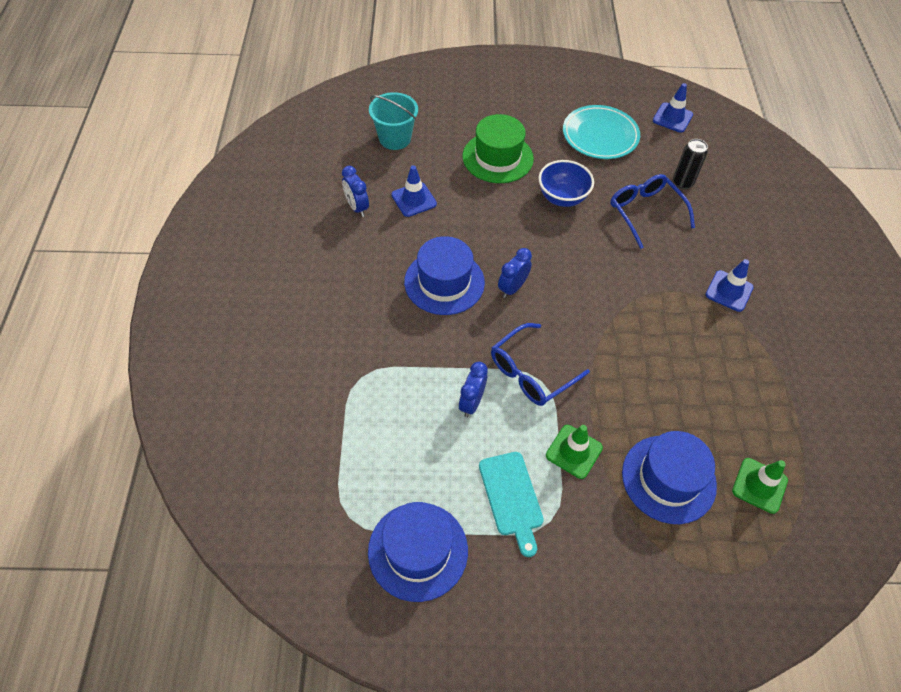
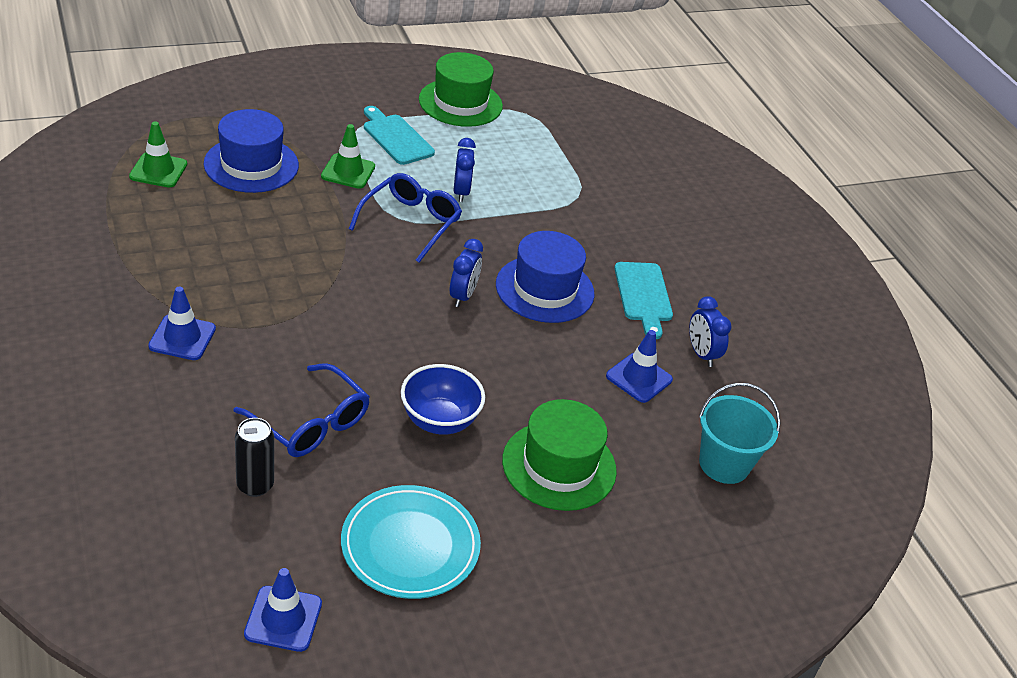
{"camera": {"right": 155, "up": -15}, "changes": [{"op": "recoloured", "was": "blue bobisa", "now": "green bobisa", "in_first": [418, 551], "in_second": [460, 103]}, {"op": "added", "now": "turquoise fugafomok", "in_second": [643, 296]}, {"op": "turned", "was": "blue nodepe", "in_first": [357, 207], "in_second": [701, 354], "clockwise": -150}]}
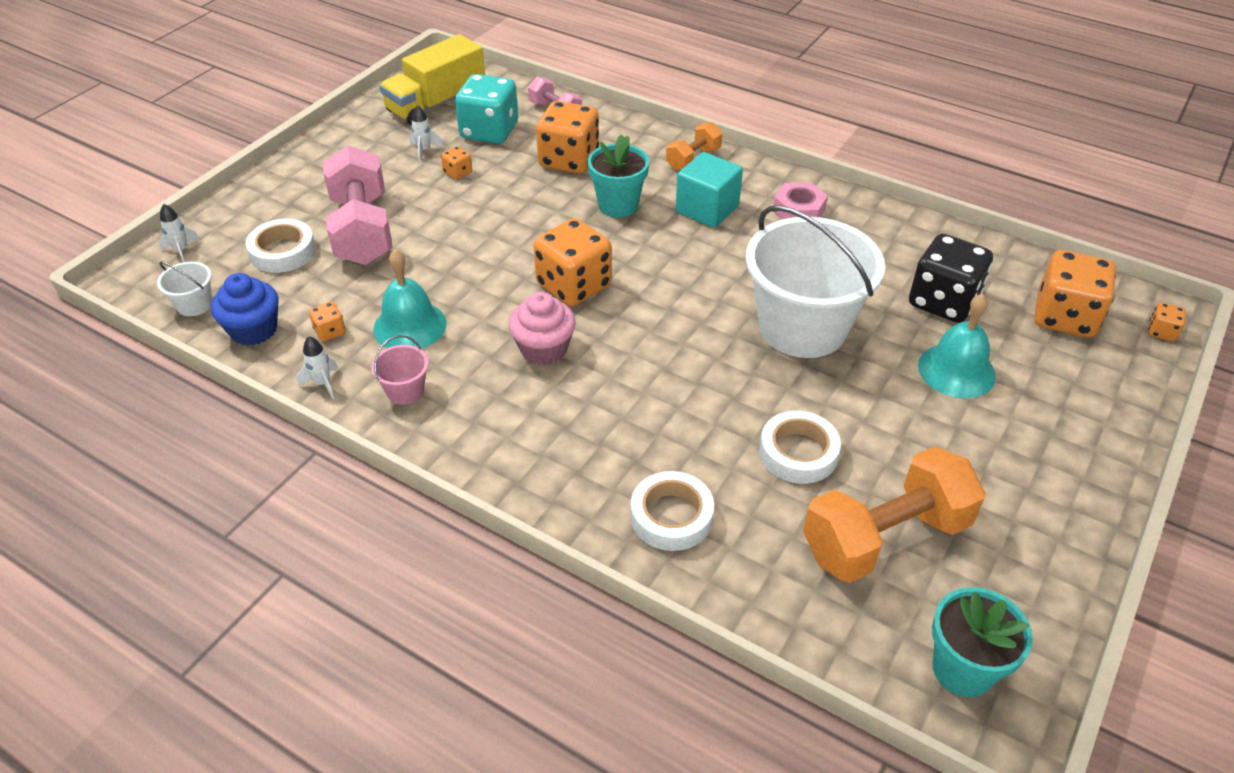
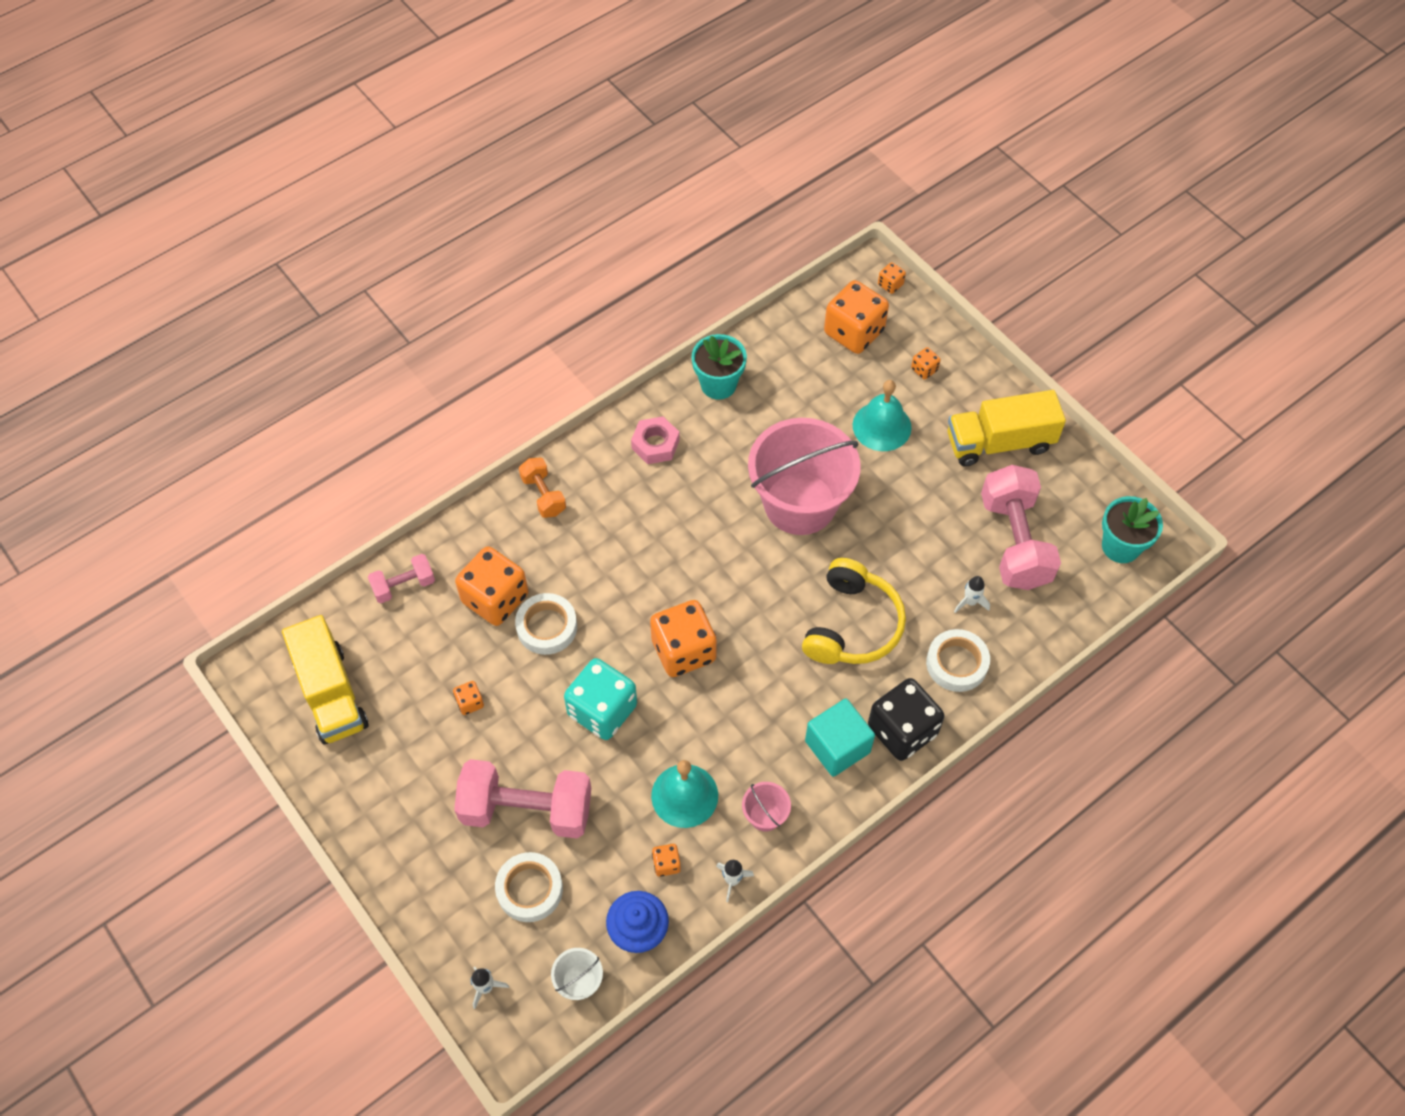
{"camera": {"right": -70, "up": 15}, "changes": [{"op": "moved", "was": "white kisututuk", "in_first": [798, 453], "in_second": [547, 627]}, {"op": "moved", "was": "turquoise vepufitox", "in_first": [489, 131], "in_second": [602, 710]}, {"op": "moved", "was": "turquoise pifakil", "in_first": [618, 205], "in_second": [718, 384]}, {"op": "recoloured", "was": "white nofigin", "now": "pink nofigin", "in_first": [803, 327], "in_second": [799, 503]}, {"op": "added", "now": "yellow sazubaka", "in_second": [852, 625]}, {"op": "moved", "was": "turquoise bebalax", "in_first": [707, 209], "in_second": [837, 746]}, {"op": "moved", "was": "black vepufitox", "in_first": [943, 301], "in_second": [902, 730]}, {"op": "added", "now": "orange vepufitox", "in_second": [924, 370]}, {"op": "added", "now": "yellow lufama", "in_second": [999, 442]}, {"op": "moved", "was": "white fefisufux", "in_first": [424, 150], "in_second": [970, 602]}, {"op": "recoloured", "was": "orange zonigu", "now": "pink zonigu", "in_first": [885, 538], "in_second": [1014, 542]}, {"op": "removed", "was": "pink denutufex", "in_first": [543, 349]}]}
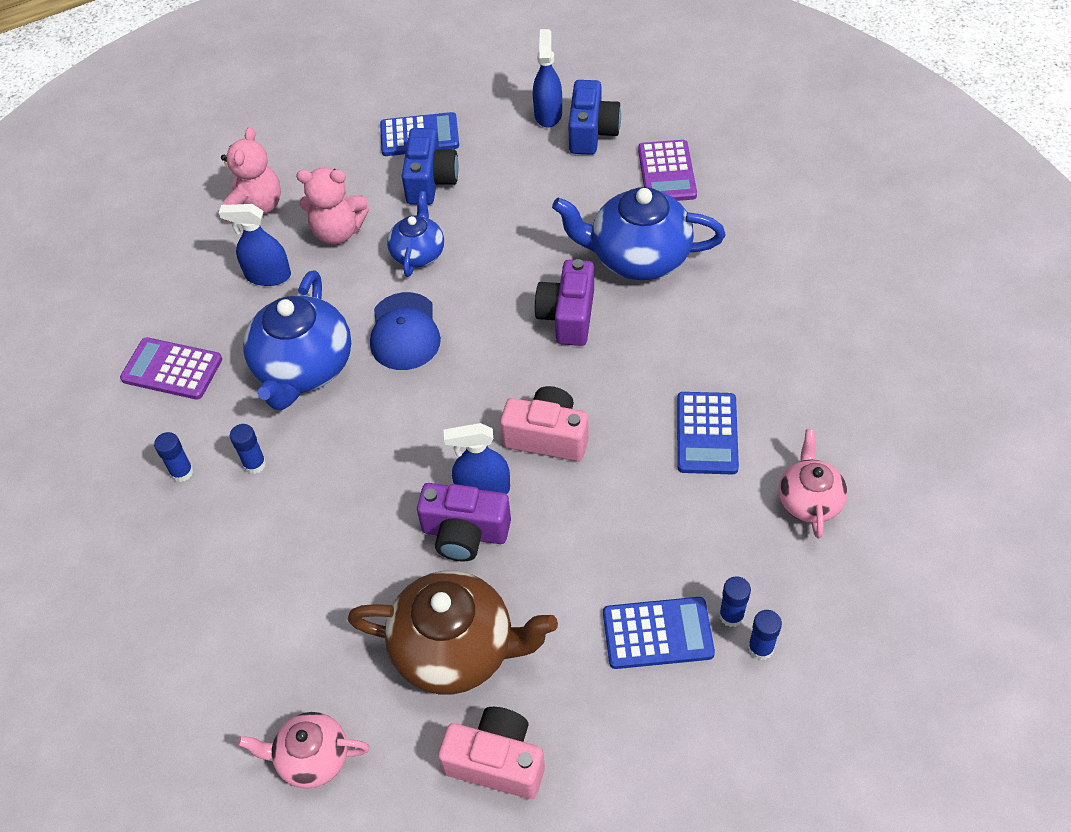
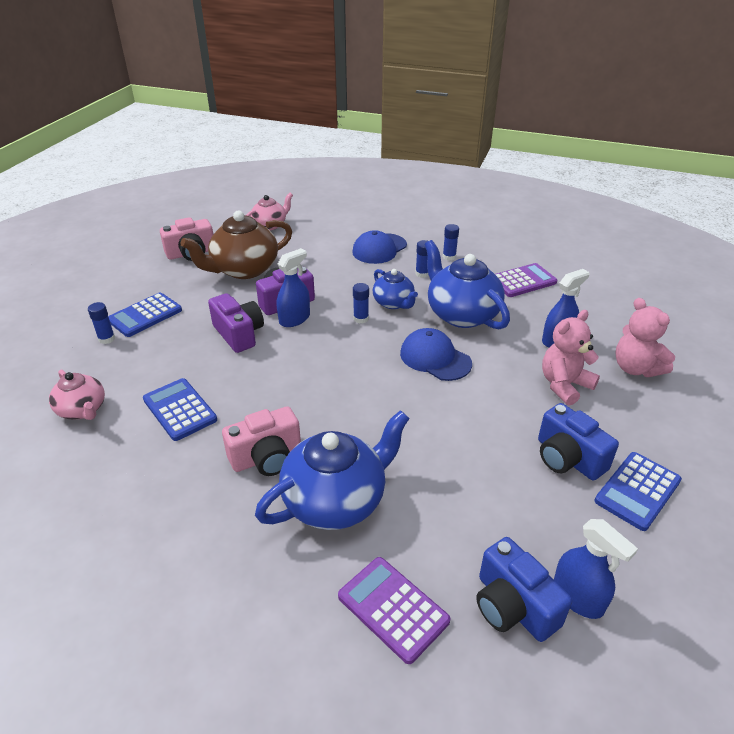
{"camera": {"right": 135, "up": -15}, "changes": [{"op": "moved", "was": "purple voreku", "in_first": [568, 316], "in_second": [239, 334]}, {"op": "moved", "was": "pink voreku", "in_first": [547, 436], "in_second": [267, 457]}, {"op": "added", "now": "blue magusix", "in_second": [379, 249]}, {"op": "moved", "was": "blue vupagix", "in_first": [760, 648], "in_second": [361, 319]}, {"op": "moved", "was": "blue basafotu", "in_first": [418, 253], "in_second": [394, 303]}]}
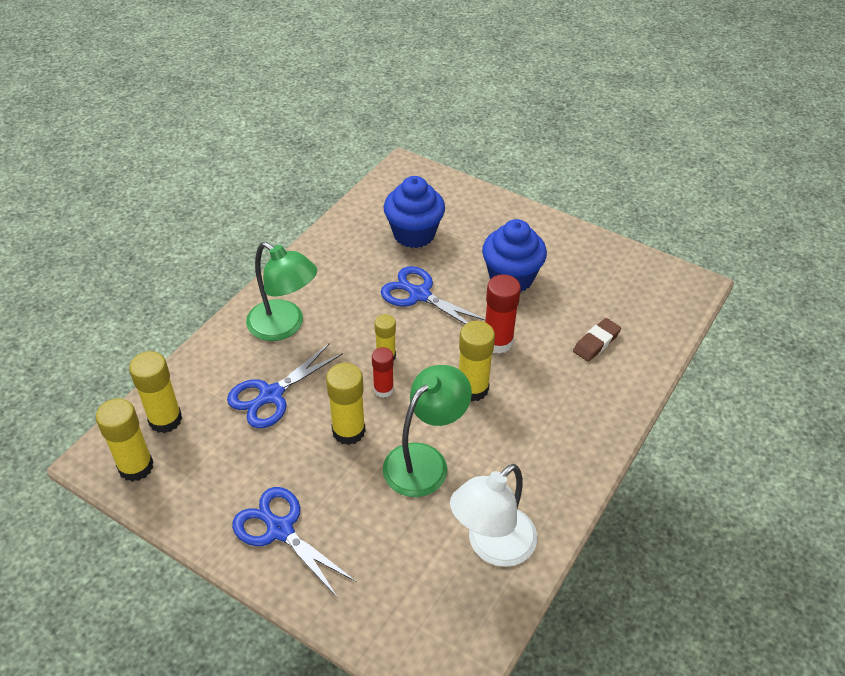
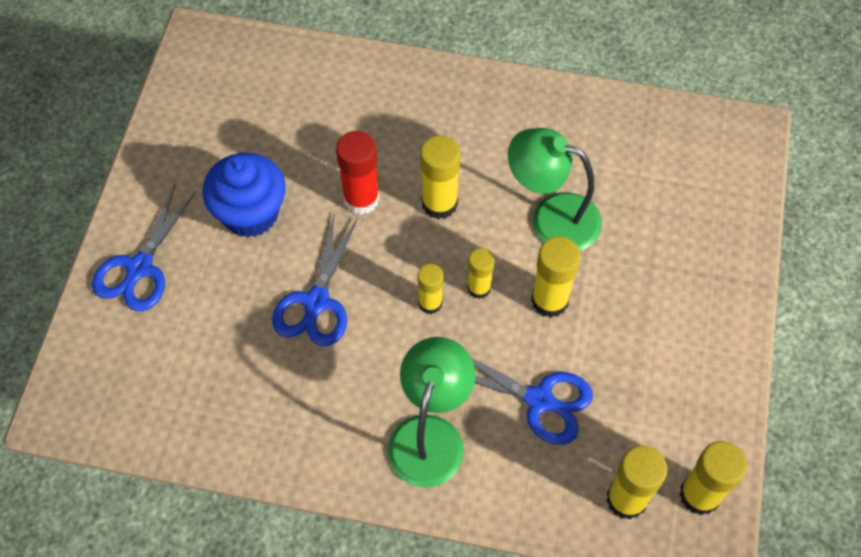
{"camera": {"right": -110, "up": 15}, "changes": [{"op": "moved", "was": "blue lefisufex", "in_first": [280, 530], "in_second": [139, 267]}, {"op": "recoloured", "was": "red vupagix", "now": "yellow vupagix", "in_first": [383, 389], "in_second": [479, 288]}, {"op": "removed", "was": "blue denutufex", "in_first": [414, 234]}, {"op": "removed", "was": "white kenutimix", "in_first": [492, 546]}, {"op": "removed", "was": "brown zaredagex", "in_first": [596, 343]}]}
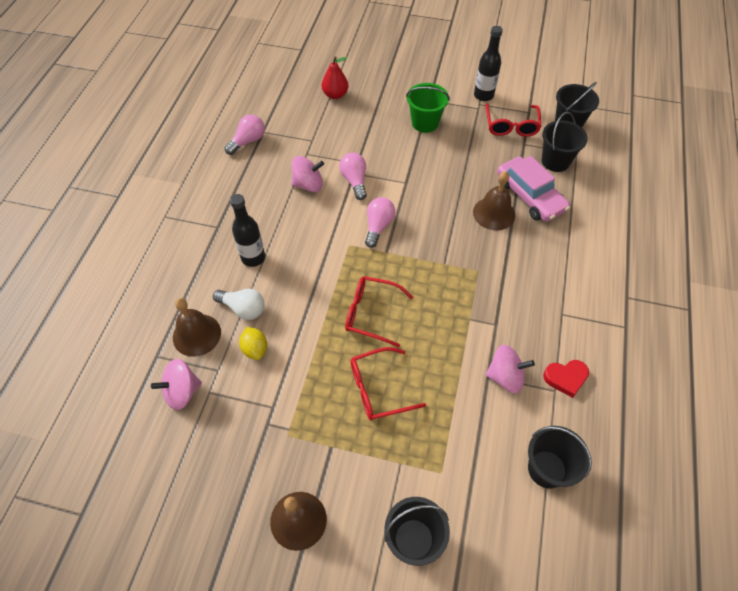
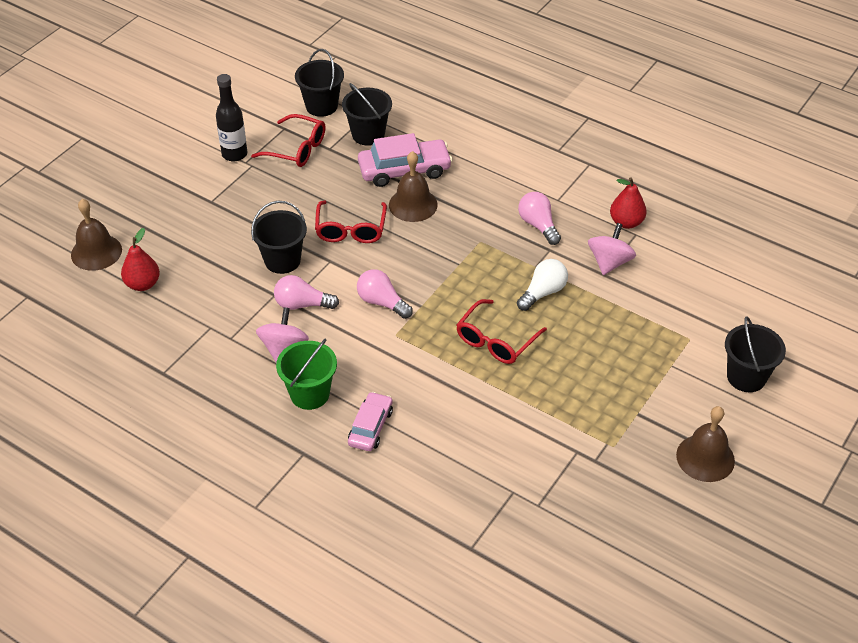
{"camera": {"right": -70, "up": -10}, "changes": [{"op": "moved", "was": "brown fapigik", "in_first": [197, 335], "in_second": [96, 252]}, {"op": "moved", "was": "black nofigin", "in_first": [546, 469], "in_second": [282, 260]}, {"op": "moved", "was": "green nofigin", "in_first": [425, 123], "in_second": [309, 394]}, {"op": "moved", "was": "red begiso", "in_first": [378, 389], "in_second": [351, 229]}, {"op": "replaced", "was": "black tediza", "now": "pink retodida", "in_first": [253, 258], "in_second": [370, 427]}, {"op": "moved", "was": "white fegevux", "in_first": [243, 309], "in_second": [543, 292]}, {"op": "moved", "was": "pink fegevux", "in_first": [248, 141], "in_second": [538, 225]}, {"op": "replaced", "was": "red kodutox", "now": "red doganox", "in_first": [565, 378], "in_second": [626, 222]}, {"op": "removed", "was": "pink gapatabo", "in_first": [182, 392]}, {"op": "removed", "was": "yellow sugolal", "in_first": [255, 349]}]}
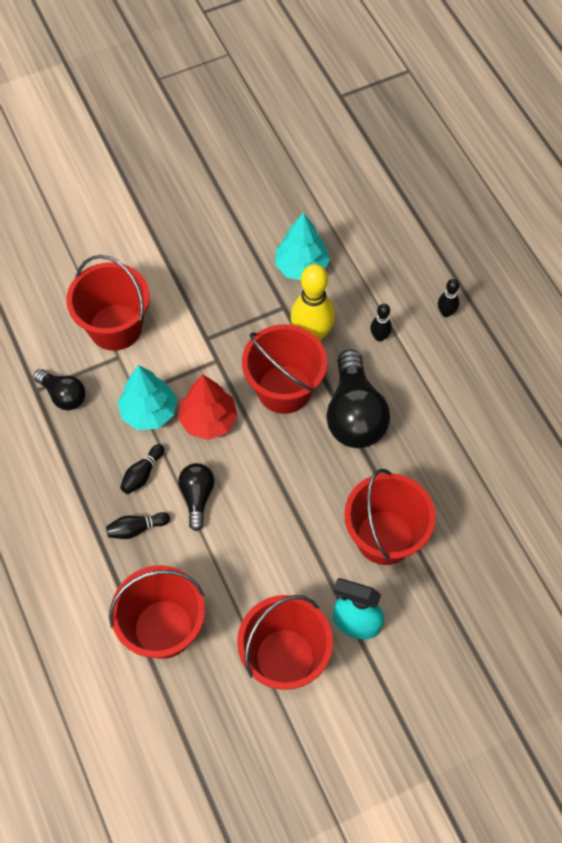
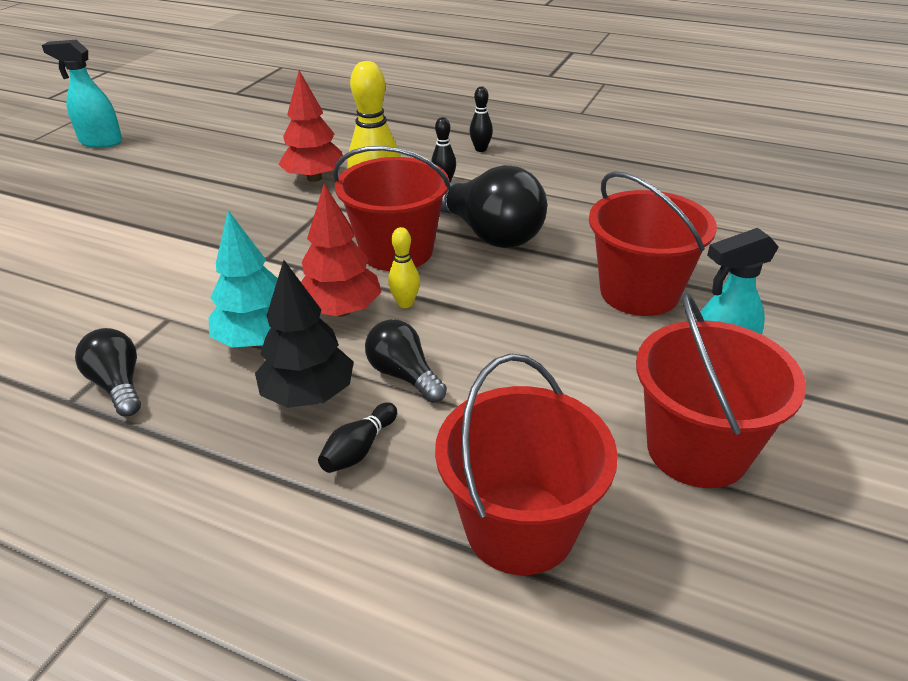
{"camera": {"right": -40, "up": -25}, "changes": [{"op": "added", "now": "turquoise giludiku", "in_second": [100, 142]}, {"op": "turned", "was": "black fegevux", "in_first": [63, 395], "in_second": [118, 385], "clockwise": -120}, {"op": "replaced", "was": "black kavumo", "now": "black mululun", "in_first": [142, 474], "in_second": [309, 395]}, {"op": "recoloured", "was": "turquoise mululun", "now": "red mululun", "in_first": [301, 267], "in_second": [314, 178]}, {"op": "added", "now": "yellow kavumo", "in_second": [405, 303]}, {"op": "removed", "was": "red nofigin", "in_first": [115, 327]}]}
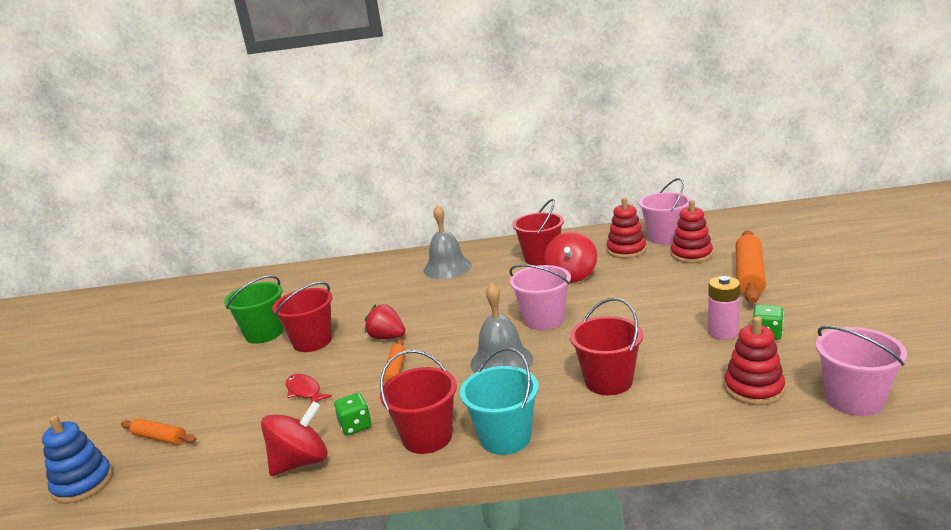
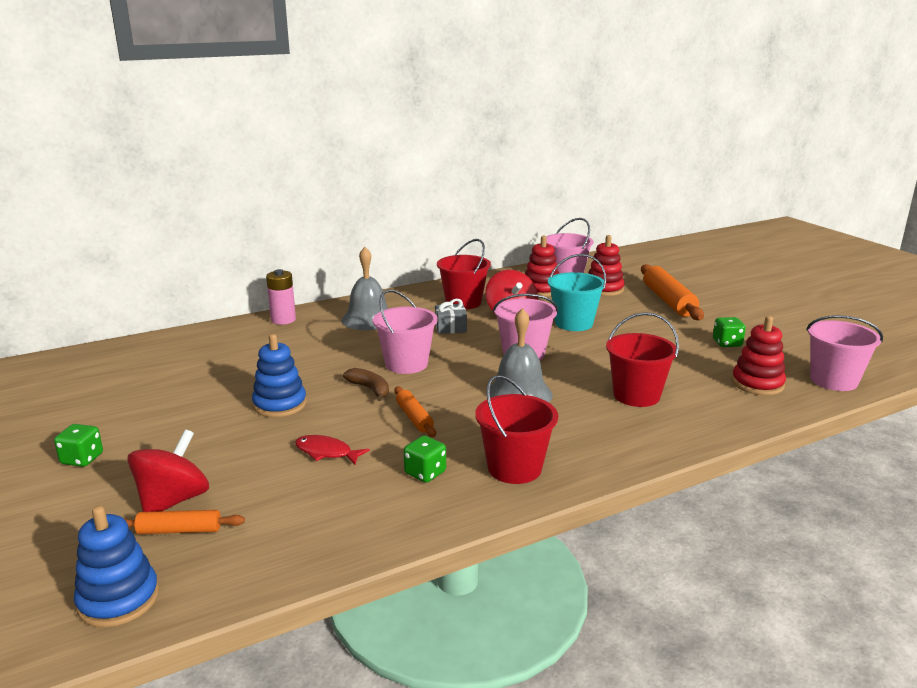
{"camera": {"right": -30, "up": 0}, "changes": [{"op": "added", "now": "green vepufitox", "in_second": [82, 459]}, {"op": "moved", "was": "red gapatabo", "in_first": [301, 462], "in_second": [173, 501]}, {"op": "replaced", "was": "red nofigin", "now": "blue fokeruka", "in_first": [312, 341], "in_second": [280, 404]}, {"op": "moved", "was": "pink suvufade", "in_first": [723, 332], "in_second": [283, 320]}, {"op": "replaced", "was": "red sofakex", "now": "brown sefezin", "in_first": [387, 337], "in_second": [370, 389]}, {"op": "added", "now": "pink nofigin", "in_second": [406, 364]}, {"op": "added", "now": "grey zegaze", "in_second": [450, 327]}, {"op": "moved", "was": "turquoise nofigin", "in_first": [505, 437], "in_second": [573, 323]}, {"op": "removed", "was": "green nofigin", "in_first": [264, 333]}]}
